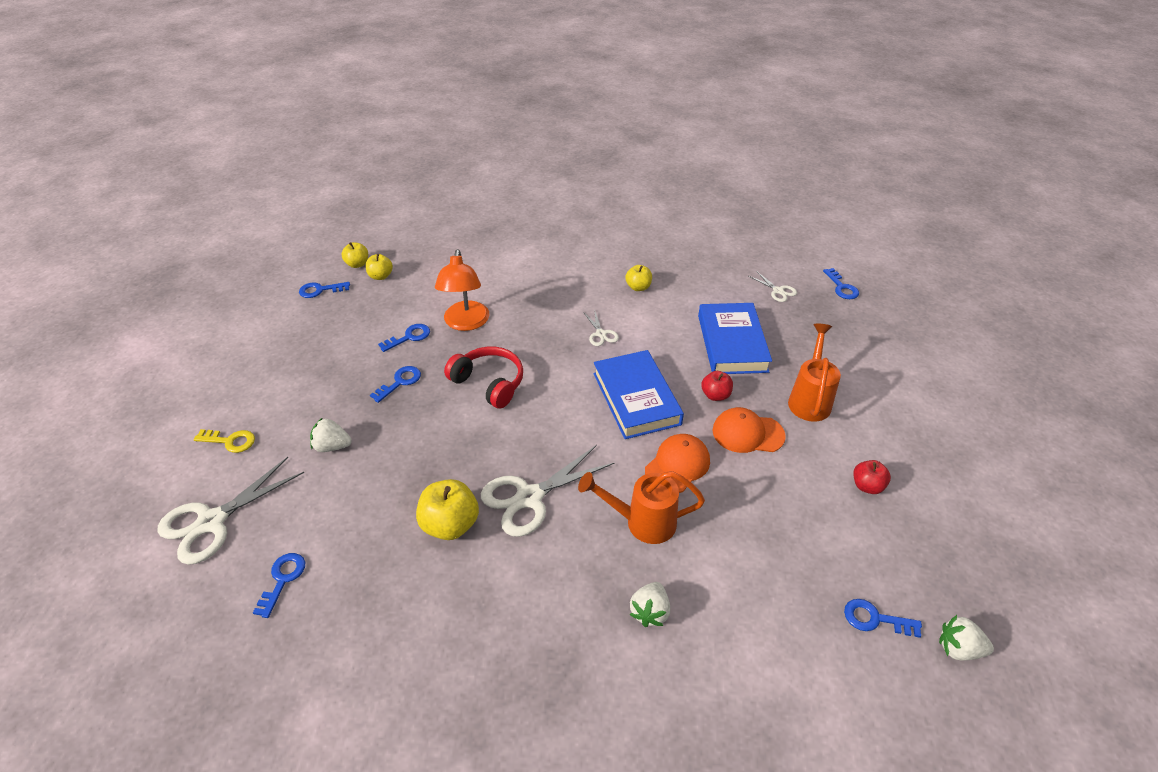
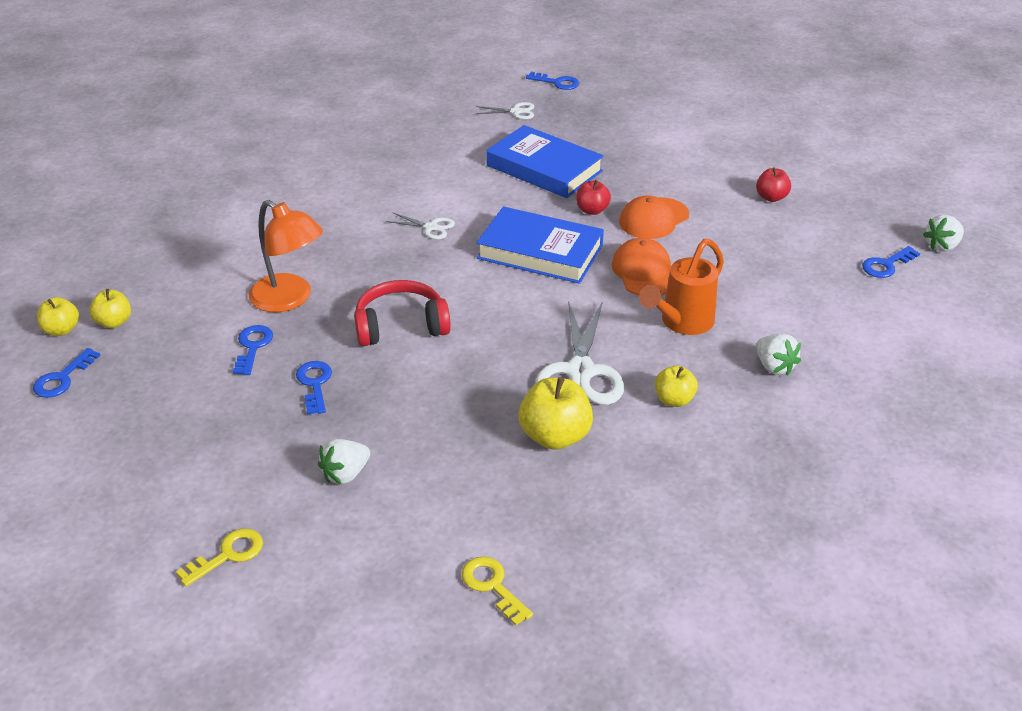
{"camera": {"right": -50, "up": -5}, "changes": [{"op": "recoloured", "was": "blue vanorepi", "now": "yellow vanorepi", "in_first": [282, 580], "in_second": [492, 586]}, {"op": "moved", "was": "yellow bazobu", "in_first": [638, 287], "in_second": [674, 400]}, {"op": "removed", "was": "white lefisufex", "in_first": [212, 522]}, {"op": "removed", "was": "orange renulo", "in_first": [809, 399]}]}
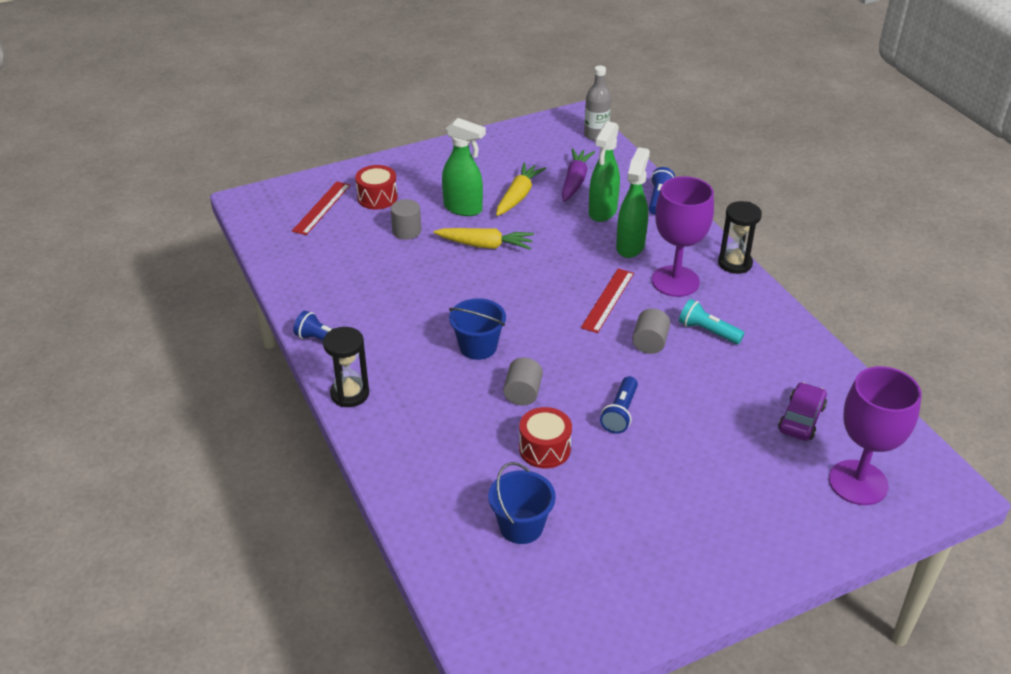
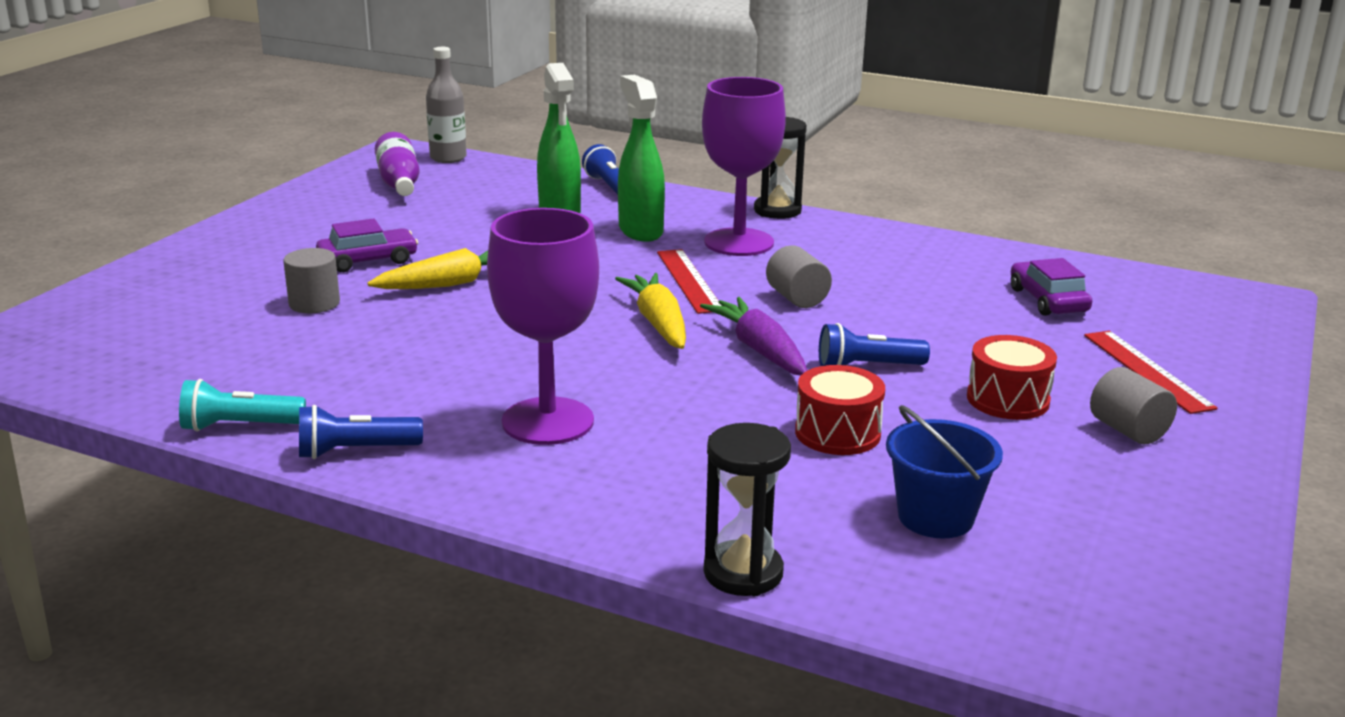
{"camera": {"right": -40, "up": -15}, "changes": [{"op": "moved", "was": "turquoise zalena", "in_first": [708, 331], "in_second": [239, 426]}, {"op": "replaced", "was": "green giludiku", "now": "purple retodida", "in_first": [463, 208], "in_second": [368, 260]}, {"op": "added", "now": "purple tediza", "in_second": [399, 183]}, {"op": "moved", "was": "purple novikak", "in_first": [858, 482], "in_second": [547, 421]}, {"op": "moved", "was": "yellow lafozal", "in_first": [518, 196], "in_second": [658, 323]}, {"op": "moved", "was": "purple lafozal", "in_first": [575, 181], "in_second": [759, 350]}, {"op": "moved", "was": "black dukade", "in_first": [350, 394], "in_second": [743, 573]}, {"op": "turned", "was": "blue zalena", "in_first": [620, 413], "in_second": [867, 367], "clockwise": 105}, {"op": "moved", "was": "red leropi", "in_first": [377, 197], "in_second": [1008, 399]}, {"op": "moved", "was": "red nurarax", "in_first": [322, 208], "in_second": [1147, 371]}, {"op": "moved", "was": "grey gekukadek", "in_first": [522, 393], "in_second": [1128, 431]}, {"op": "removed", "was": "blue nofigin", "in_first": [478, 347]}]}
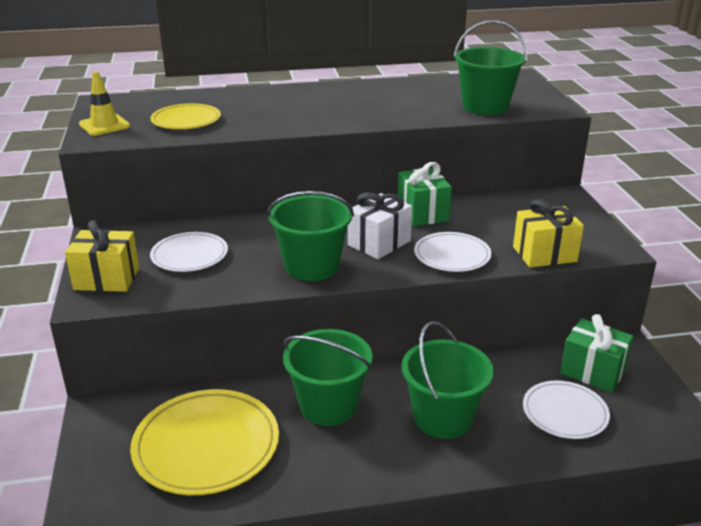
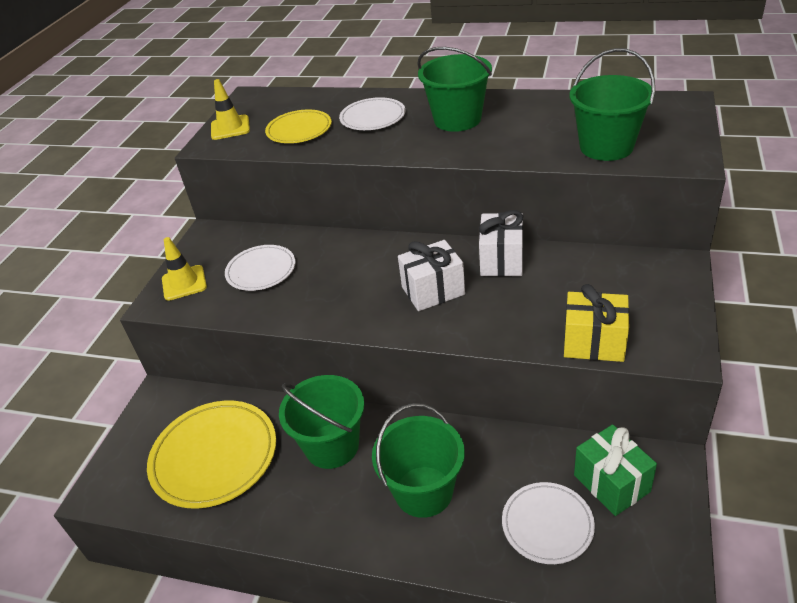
{"camera": {"right": 30, "up": 10}, "changes": [{"op": "replaced", "was": "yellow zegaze", "now": "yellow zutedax", "in_first": [107, 279], "in_second": [184, 283]}, {"op": "moved", "was": "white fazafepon", "in_first": [452, 255], "in_second": [372, 117]}, {"op": "moved", "was": "green nofigin", "in_first": [312, 266], "in_second": [457, 119]}, {"op": "recoloured", "was": "green zegaze", "now": "white zegaze", "in_first": [422, 213], "in_second": [501, 260]}]}
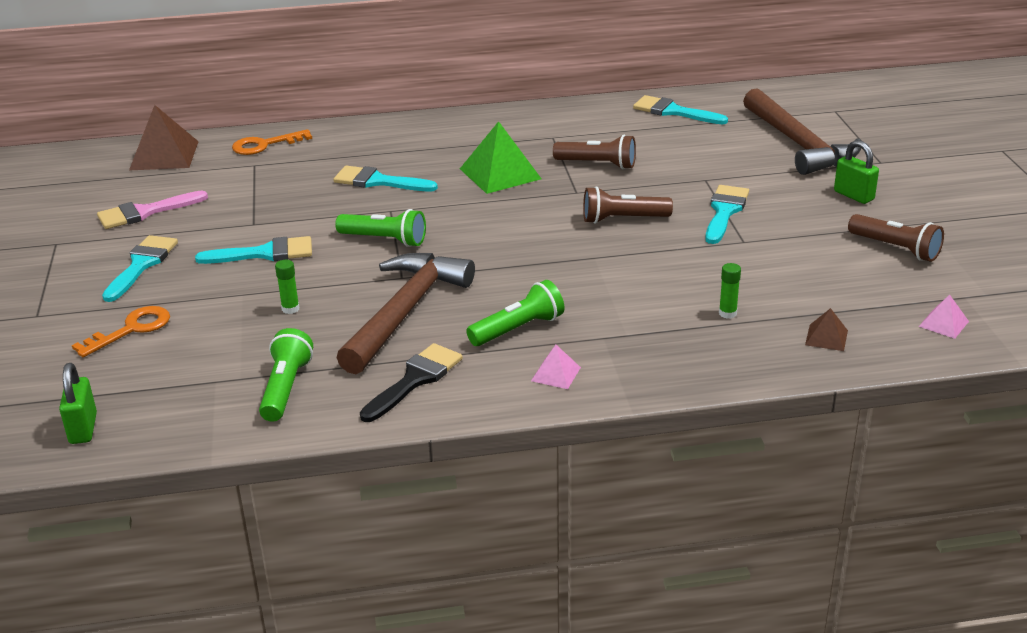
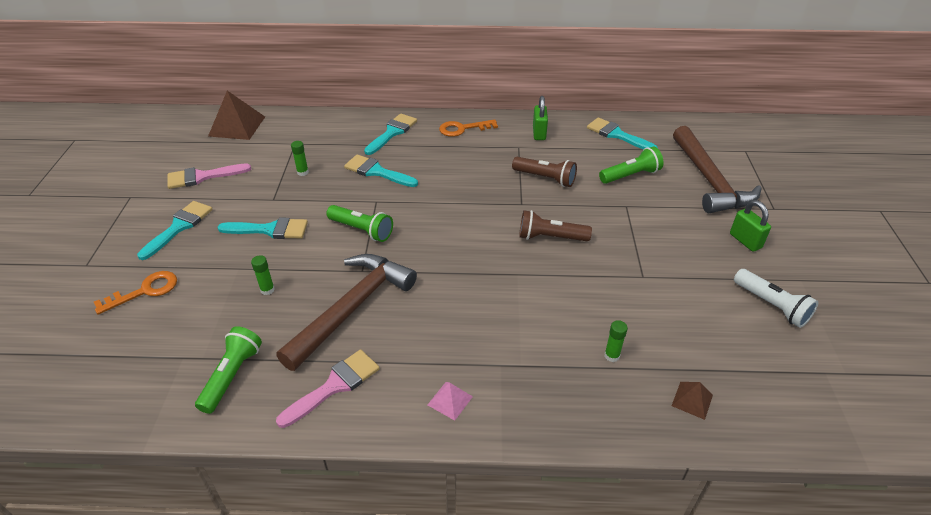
{"camera": {"right": 10, "up": 10}, "changes": [{"op": "recoloured", "was": "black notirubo", "now": "pink notirubo", "in_first": [415, 380], "in_second": [334, 386]}, {"op": "added", "now": "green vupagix", "in_second": [302, 172]}, {"op": "moved", "was": "turquoise notirubo", "in_first": [724, 211], "in_second": [392, 132]}, {"op": "moved", "was": "orange vanorepi", "in_first": [265, 145], "in_second": [463, 129]}, {"op": "moved", "was": "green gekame", "in_first": [83, 428], "in_second": [539, 133]}, {"op": "moved", "was": "green zalena", "in_first": [518, 329], "in_second": [631, 175]}, {"op": "recoloured", "was": "brown zalena", "now": "white zalena", "in_first": [896, 249], "in_second": [772, 306]}, {"op": "removed", "was": "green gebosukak", "in_first": [500, 173]}, {"op": "removed", "was": "pink gebosukak", "in_first": [943, 324]}]}
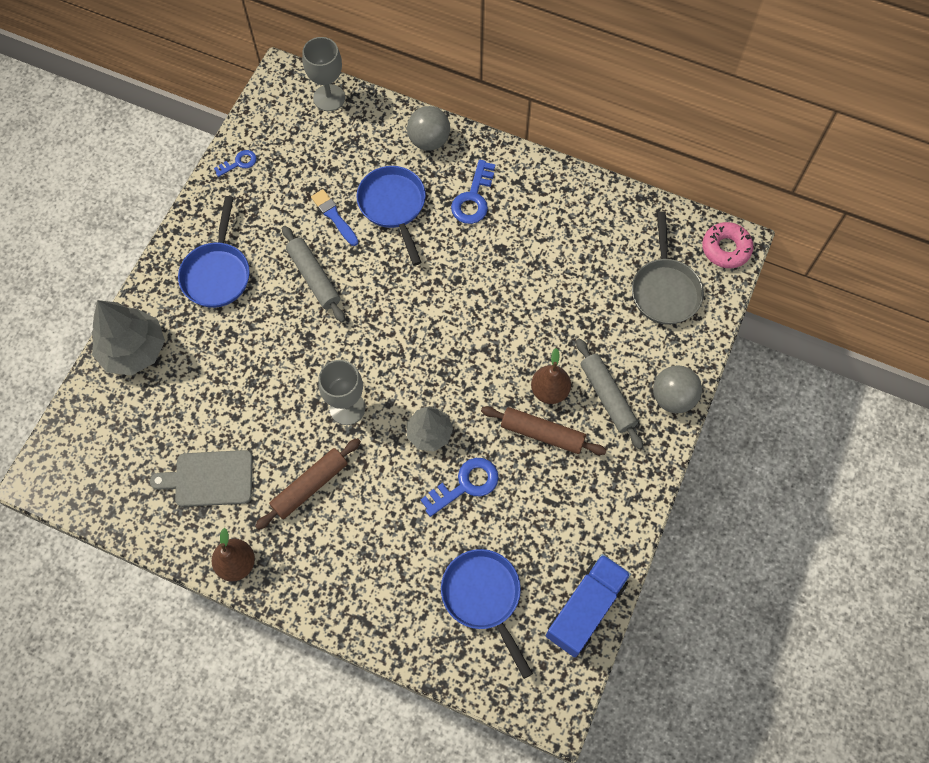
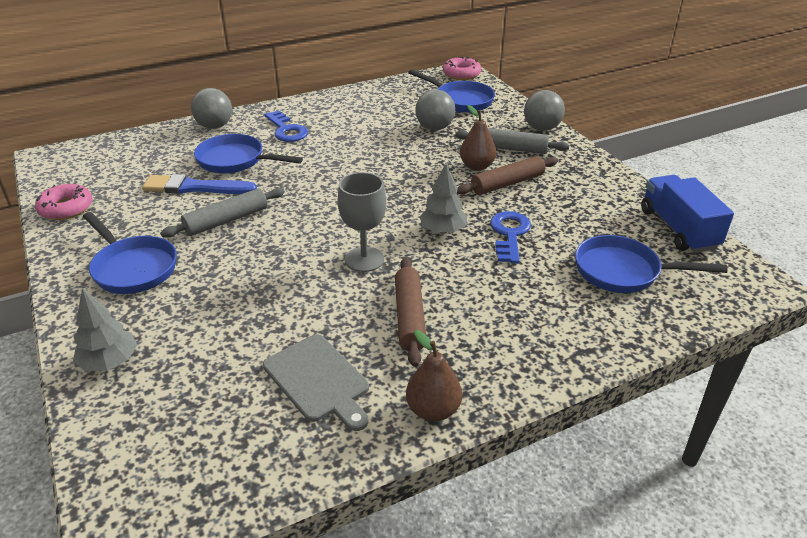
{"camera": {"right": -50, "up": -30}, "changes": [{"op": "replaced", "was": "blue vanorepi", "now": "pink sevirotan", "in_first": [239, 163], "in_second": [66, 208]}, {"op": "resized", "was": "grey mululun", "in_first": [134, 350], "in_second": [109, 362], "ratio": 0.63}, {"op": "resized", "was": "blue notirubo", "in_first": [334, 216], "in_second": [195, 187], "ratio": 1.53}, {"op": "turned", "was": "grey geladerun", "in_first": [314, 277], "in_second": [226, 220], "clockwise": -45}, {"op": "turned", "was": "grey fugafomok", "in_first": [210, 478], "in_second": [318, 380], "clockwise": -75}, {"op": "recoloured", "was": "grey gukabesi", "now": "blue gukabesi", "in_first": [665, 290], "in_second": [460, 100]}, {"op": "added", "now": "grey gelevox", "in_second": [434, 128]}, {"op": "removed", "was": "grey novikak", "in_first": [329, 98]}]}
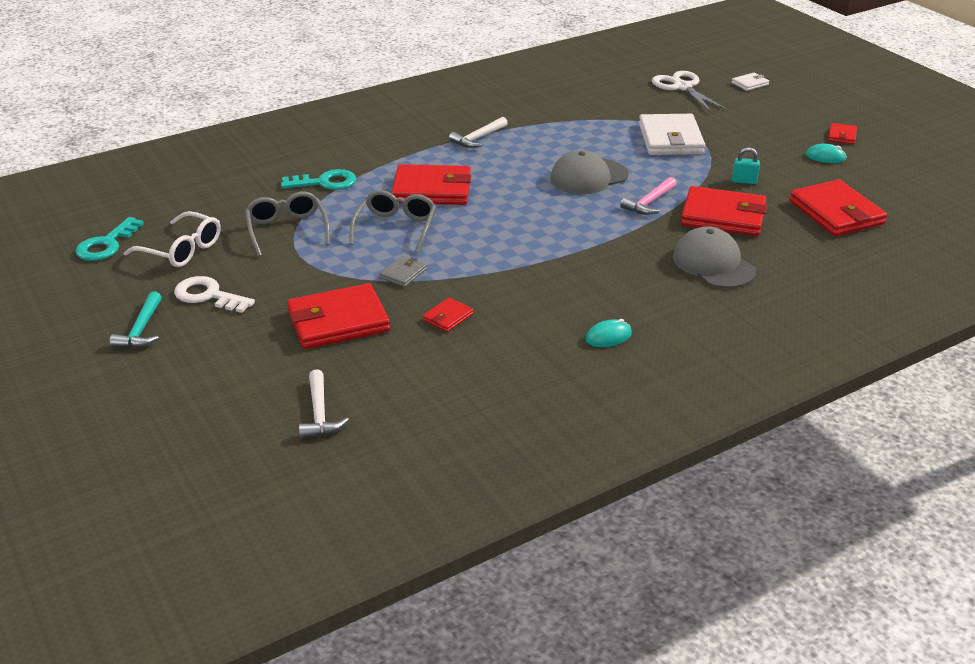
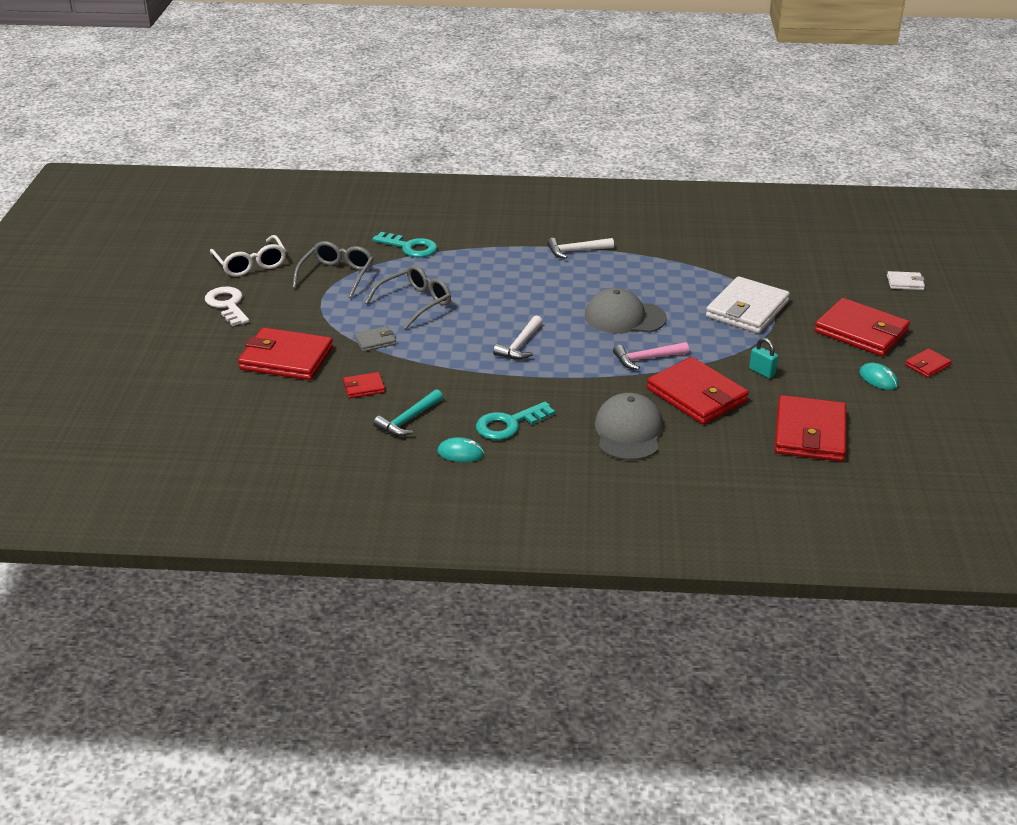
{"camera": {"right": 35, "up": 0}, "changes": [{"op": "moved", "was": "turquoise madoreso", "in_first": [141, 330], "in_second": [408, 420]}, {"op": "moved", "was": "turquoise vanorepi", "in_first": [106, 244], "in_second": [509, 424]}, {"op": "moved", "was": "white madoreso", "in_first": [320, 414], "in_second": [520, 345]}, {"op": "moved", "was": "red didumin", "in_first": [432, 189], "in_second": [861, 331]}, {"op": "removed", "was": "white lefisufex", "in_first": [682, 87]}]}
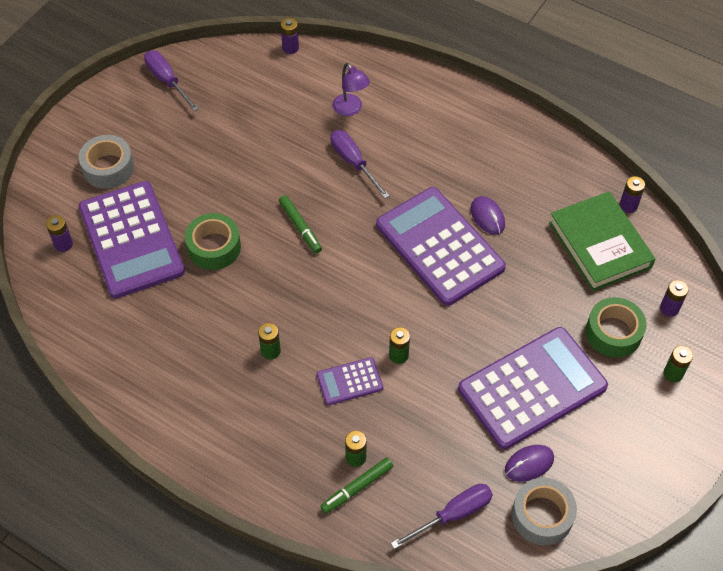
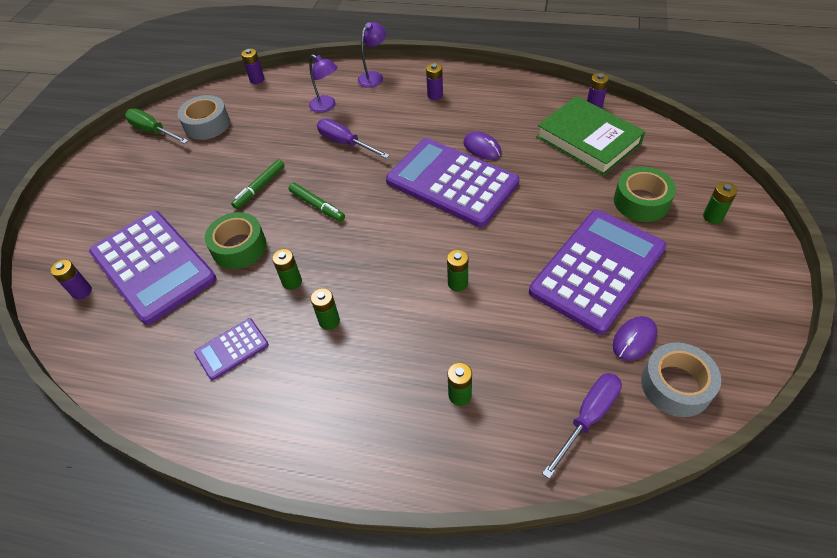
{"camera": {"right": -15, "up": -5}, "changes": [{"op": "recoloured", "was": "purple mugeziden", "now": "green mugeziden", "in_first": [167, 81], "in_second": [153, 131]}, {"op": "moved", "was": "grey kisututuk", "in_first": [108, 168], "in_second": [207, 124]}, {"op": "moved", "was": "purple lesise", "in_first": [349, 381], "in_second": [232, 349]}, {"op": "moved", "was": "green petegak", "in_first": [357, 488], "in_second": [260, 187]}, {"op": "added", "now": "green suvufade", "in_second": [292, 282]}, {"op": "added", "now": "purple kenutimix", "in_second": [374, 76]}, {"op": "moved", "was": "purple suvufade", "in_first": [669, 308], "in_second": [435, 95]}]}
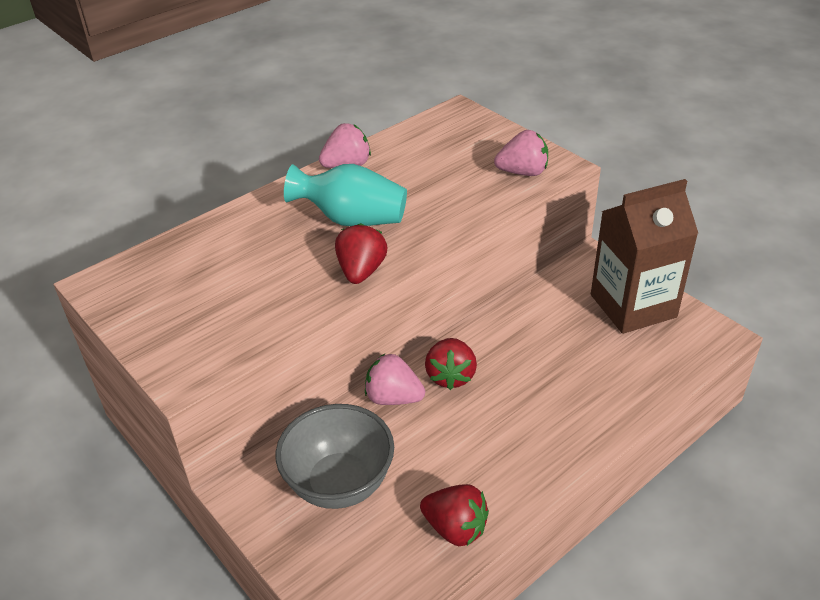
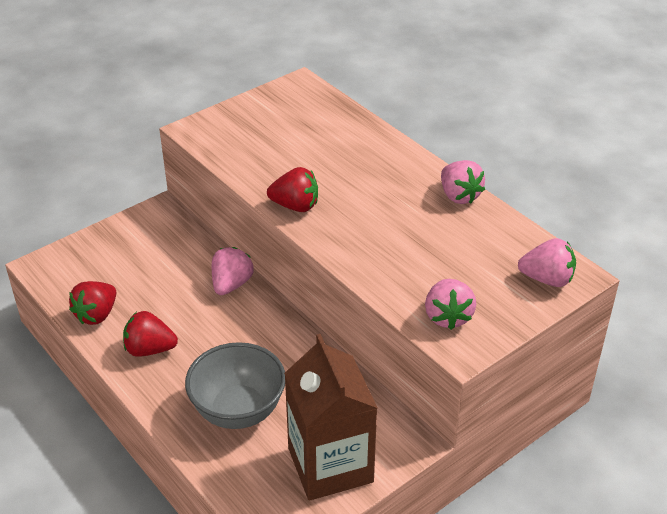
{"camera": {"right": 90, "up": 0}, "changes": [{"op": "moved", "was": "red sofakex", "in_first": [451, 376], "in_second": [150, 349]}, {"op": "moved", "was": "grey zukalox", "in_first": [339, 483], "in_second": [238, 411]}, {"op": "added", "now": "pink sofakex", "in_second": [547, 279]}, {"op": "removed", "was": "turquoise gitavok", "in_first": [352, 219]}]}
